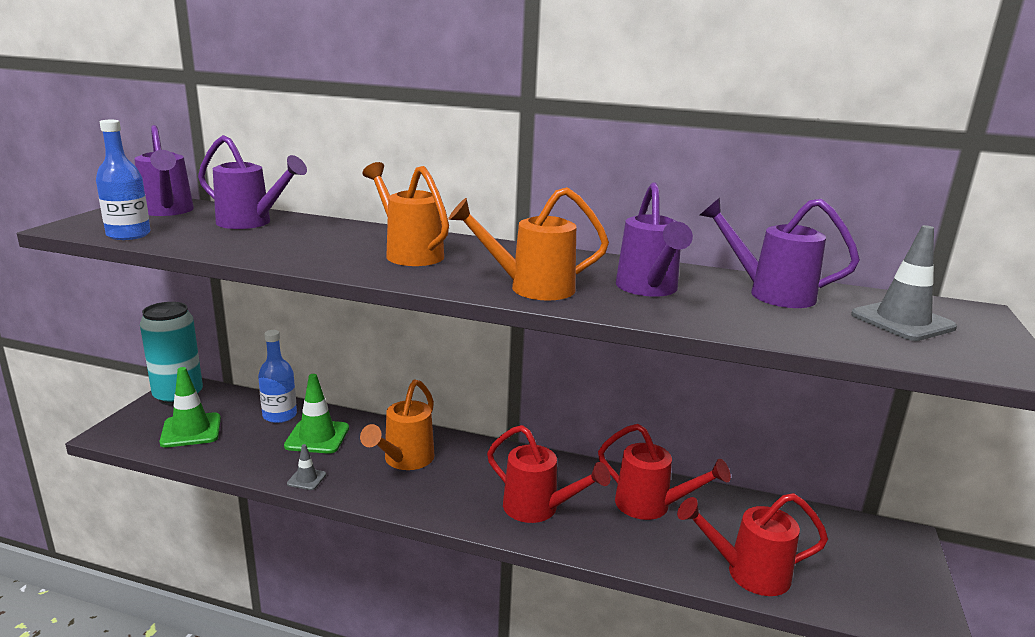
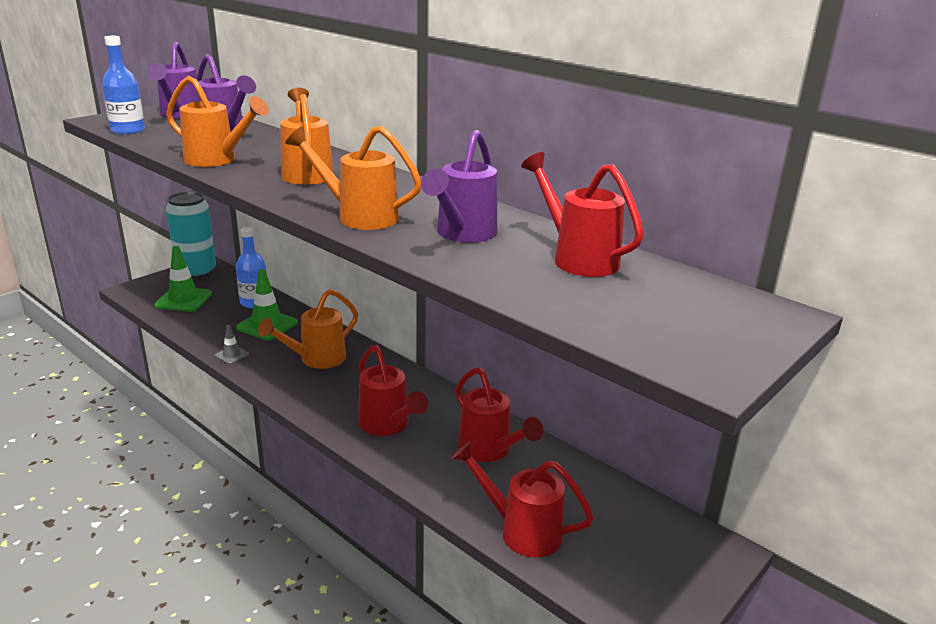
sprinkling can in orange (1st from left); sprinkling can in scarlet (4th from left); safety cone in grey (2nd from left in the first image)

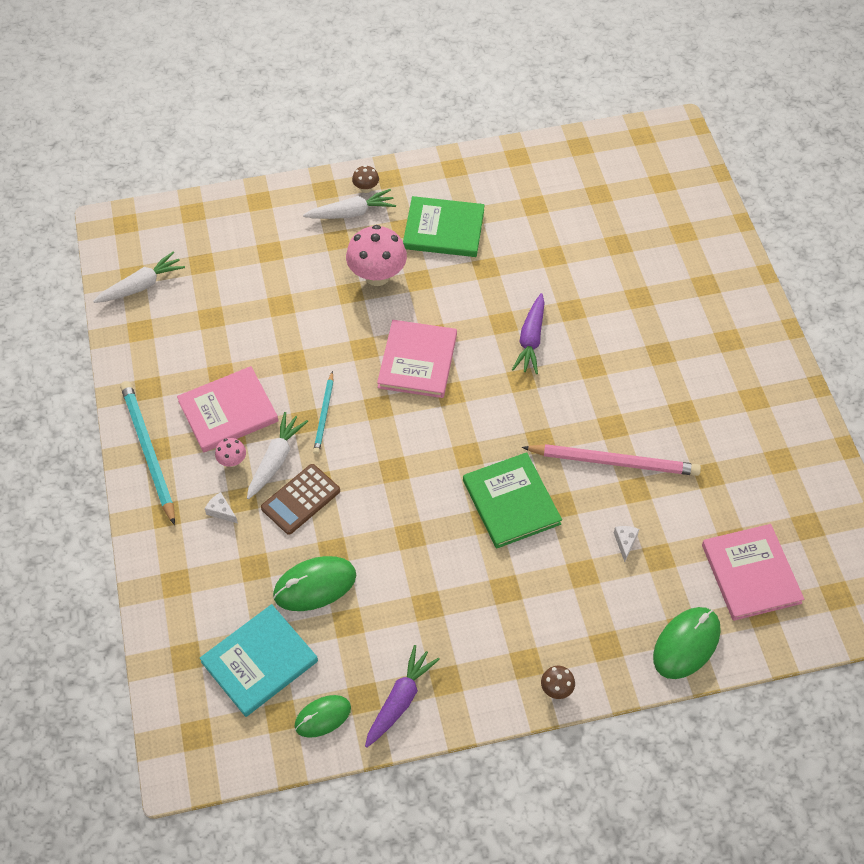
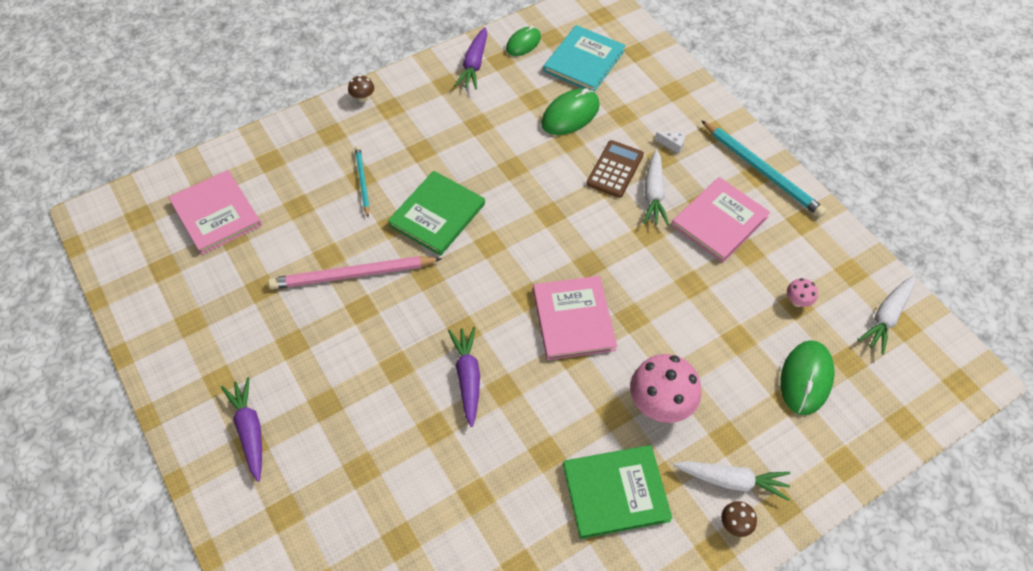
root vegetable in violet (1st from left); pencil in aqua (1st from left); hardback in emerald (1st from left); root vegetable in pure white (2nd from left); mouse in emerald (3rd from left); mushroom in rosy (2nd from left); piece of cheese in pure white (2nd from left in the first image)

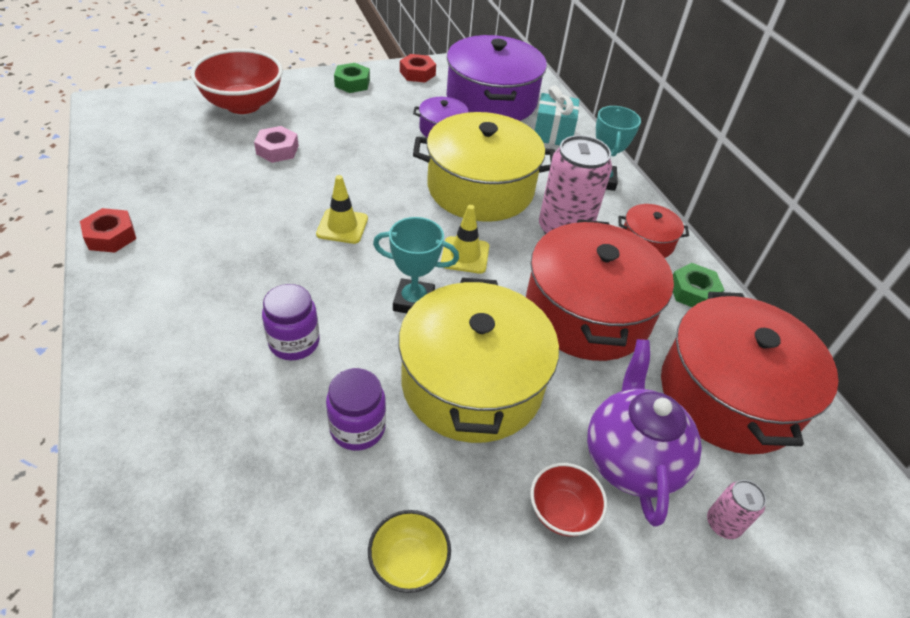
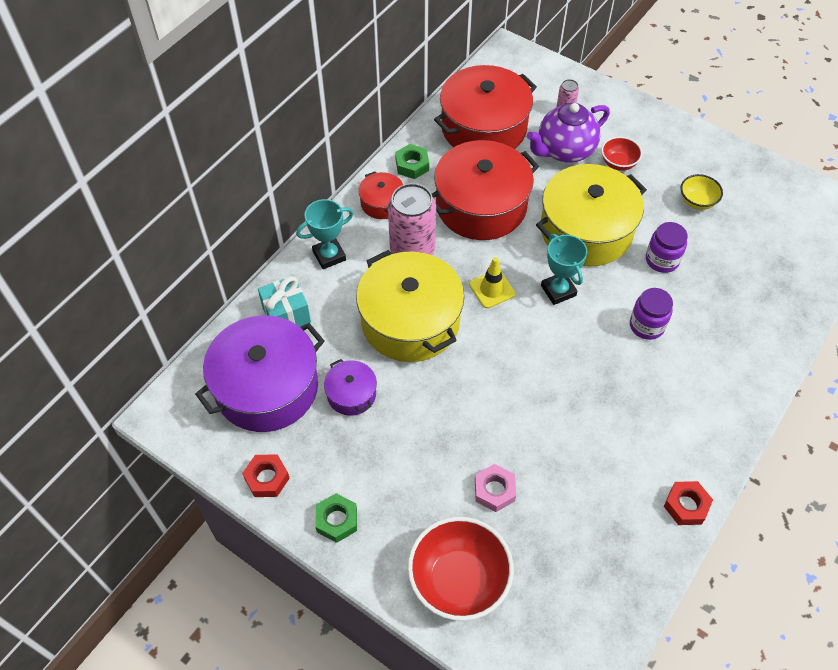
safety cone in bright yellow (1st from left in the first image)

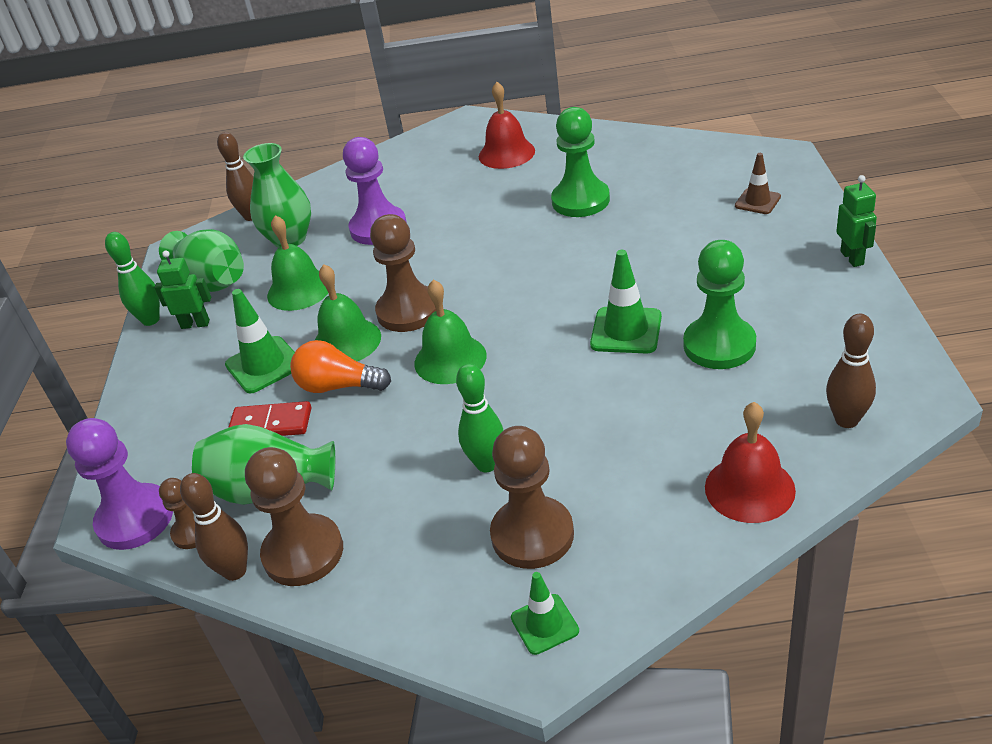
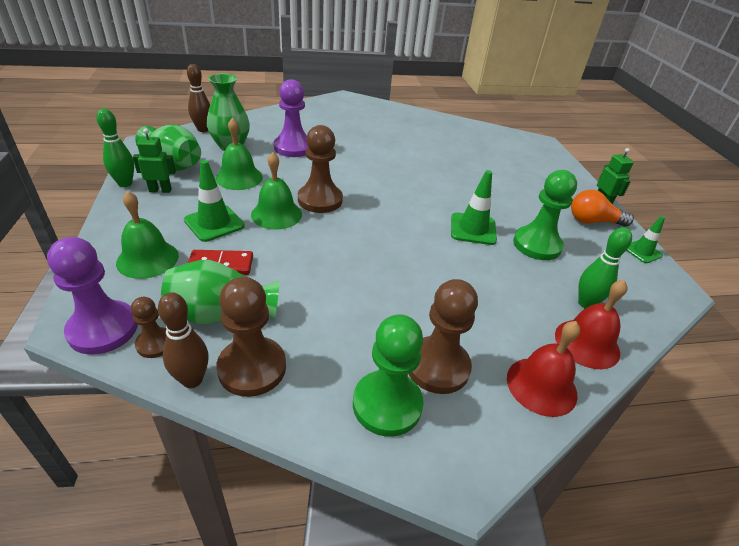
hand bell in emerald (1st from left); chess pawn in emerald (1st from left); hand bell in scarlet (1st from left); light bulb in orange; skittle in emerald (2nd from left); safety cone in emerald (3rd from left); safety cone in russet; skittle in russet (3rd from left in the first image)

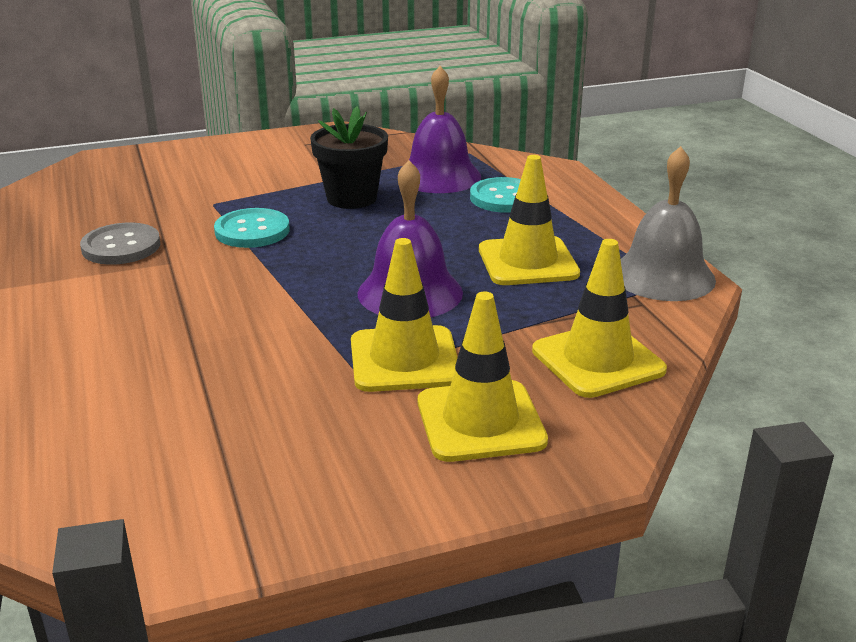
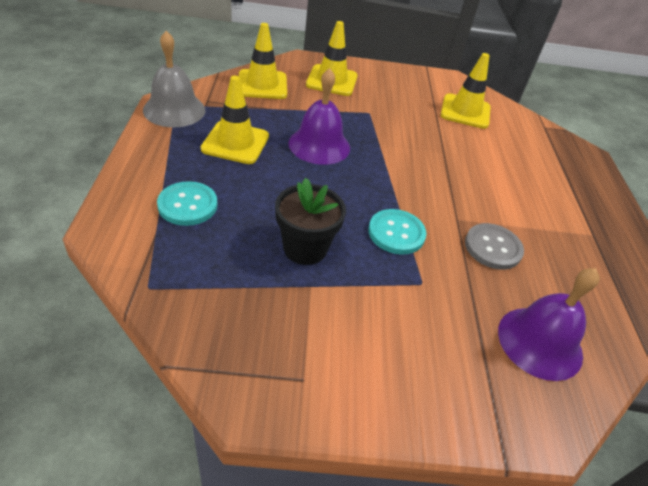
safety cone in bright yellow (4th from left); hand bell in violet (2nd from left)

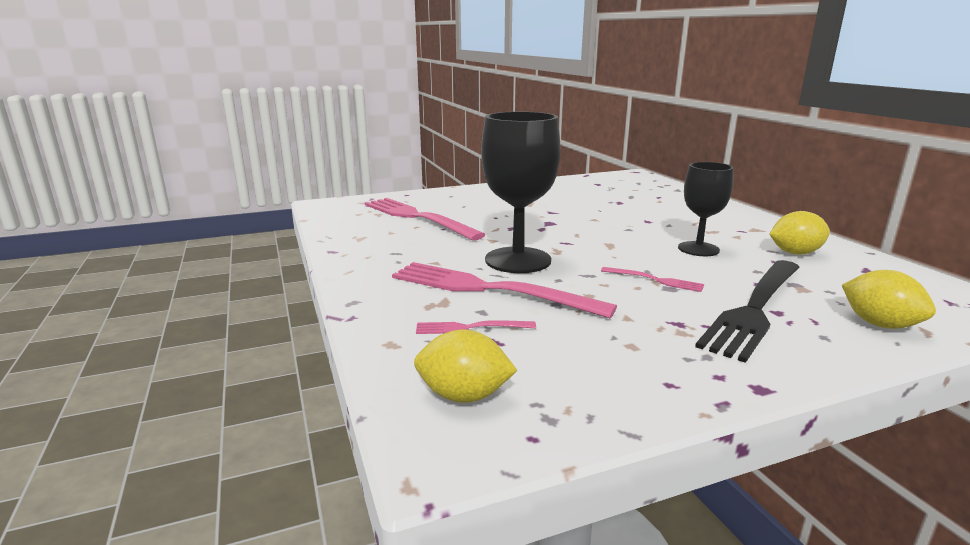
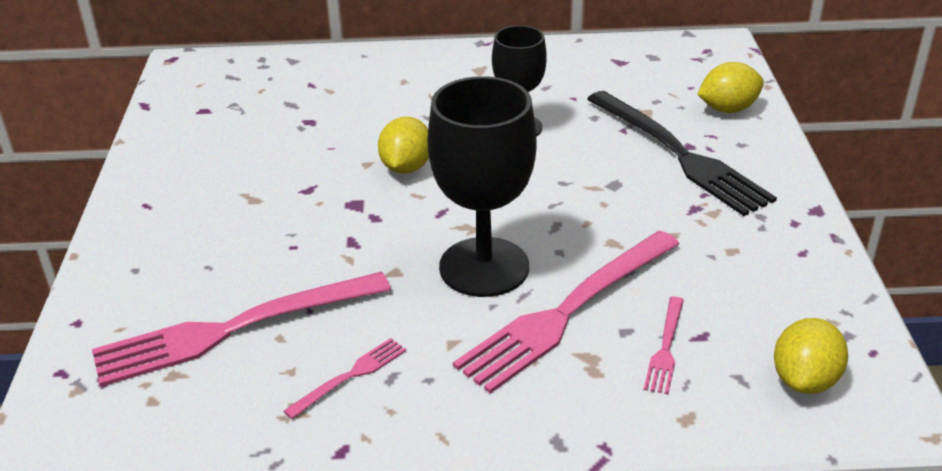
dinner fork in rosy (2nd from left); citrus fruit in bright yellow (1st from left)

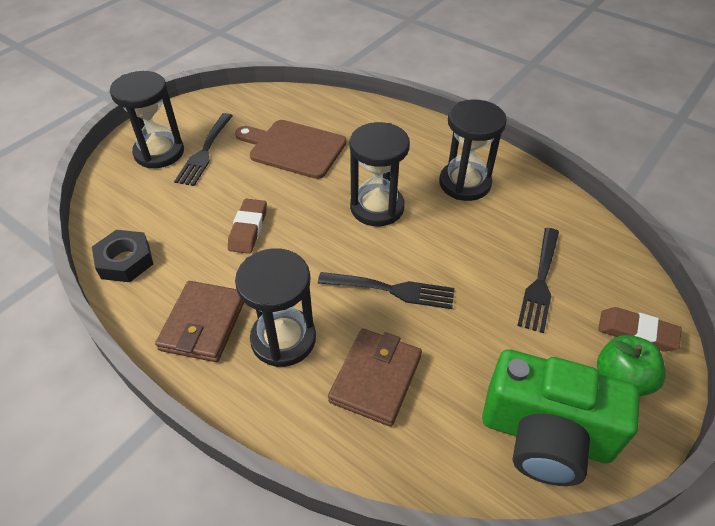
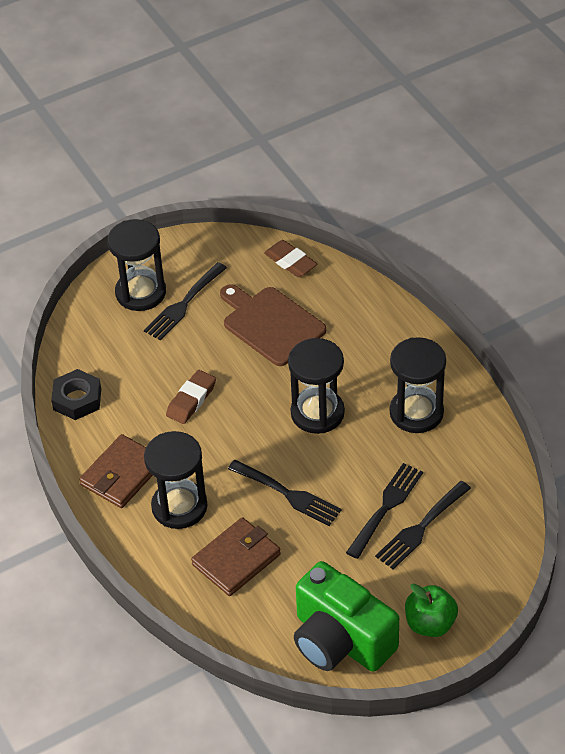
pencil eraser in russet (2nd from left); dinner fork in black (3rd from left)

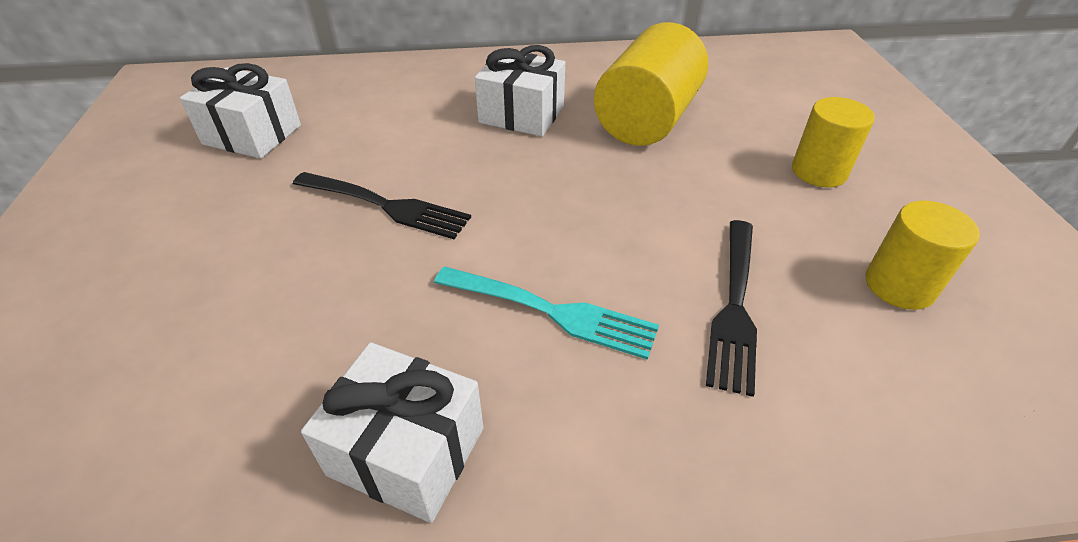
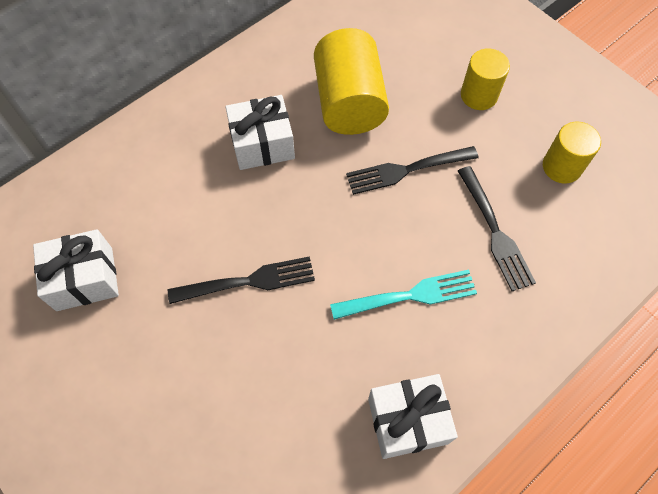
dinner fork in black (2nd from left)

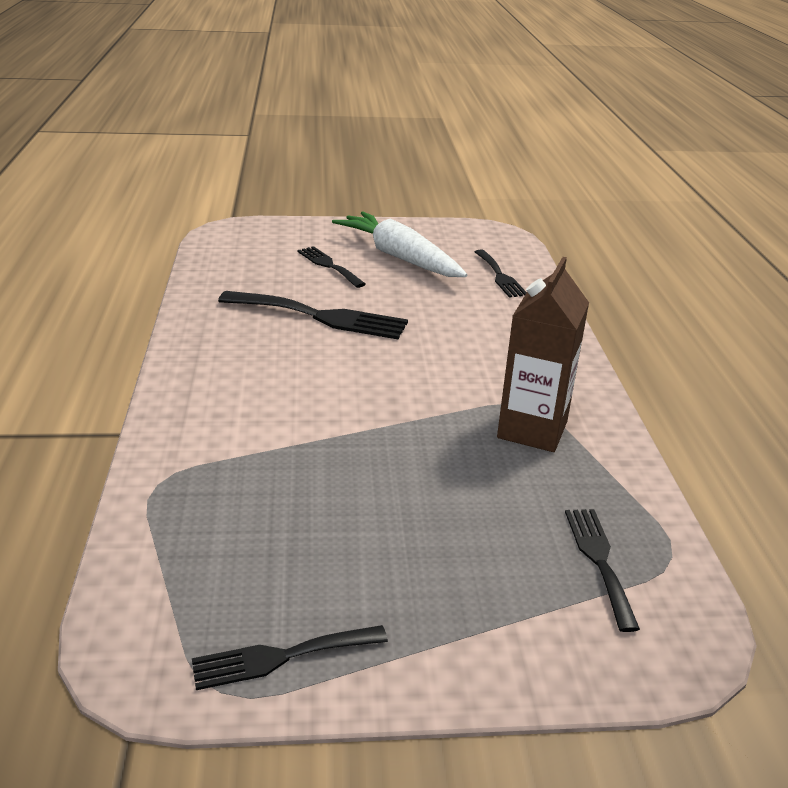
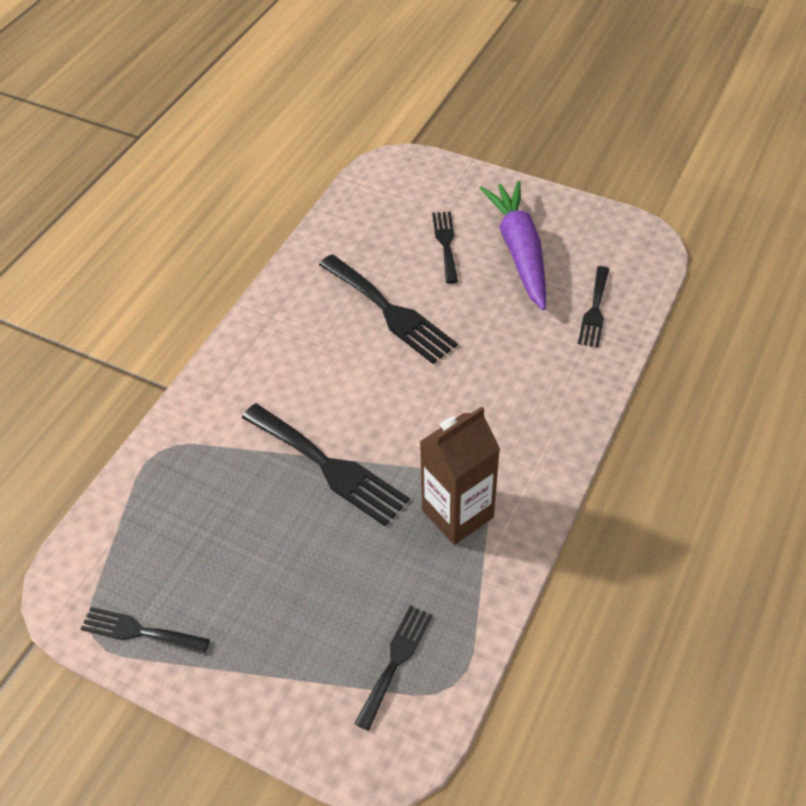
dinner fork in black (2nd from left); root vegetable in violet

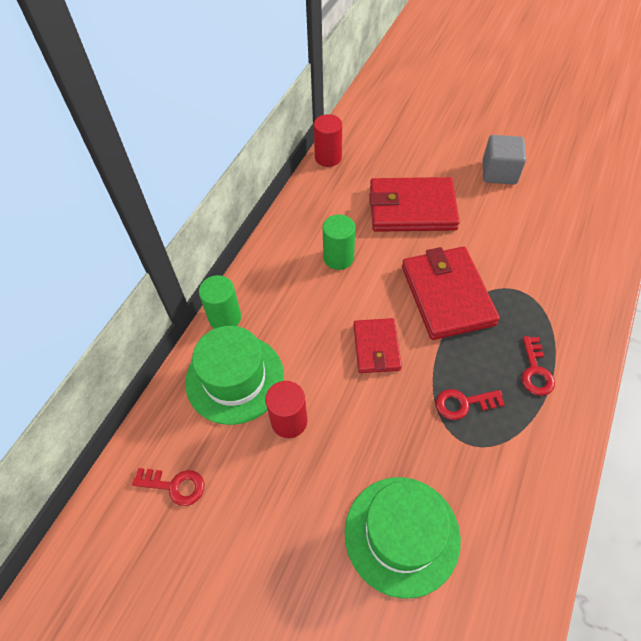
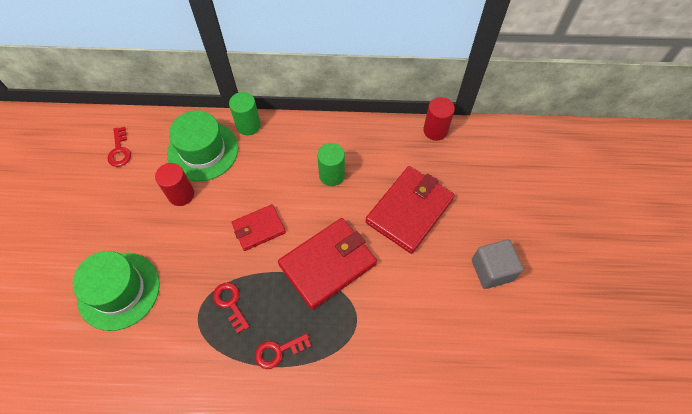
billfold in scarlet (3rd from left)

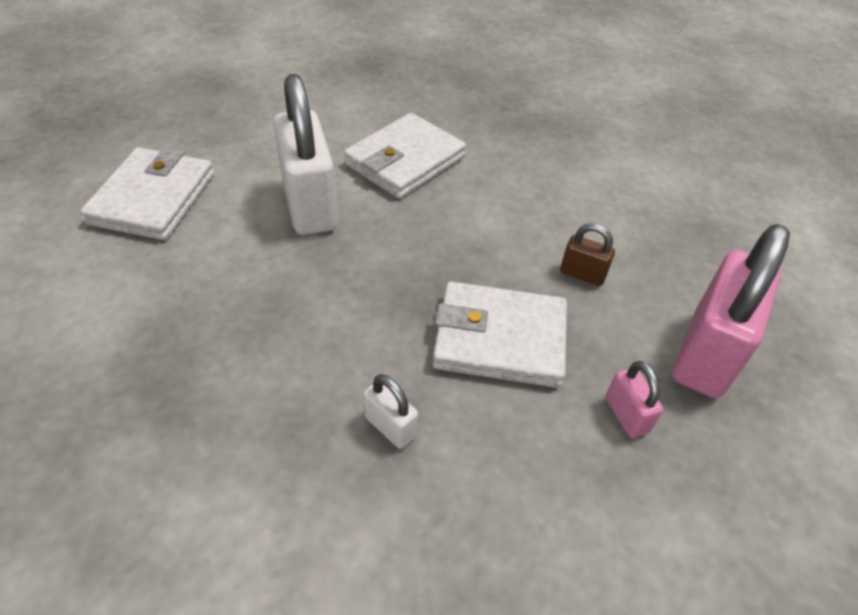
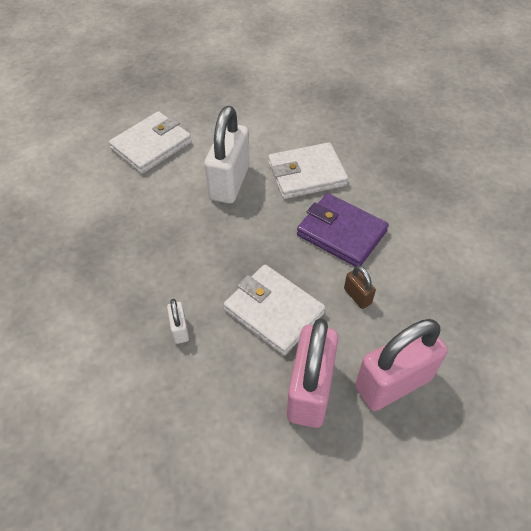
small lock in rosy (1st from left); billfold in violet

